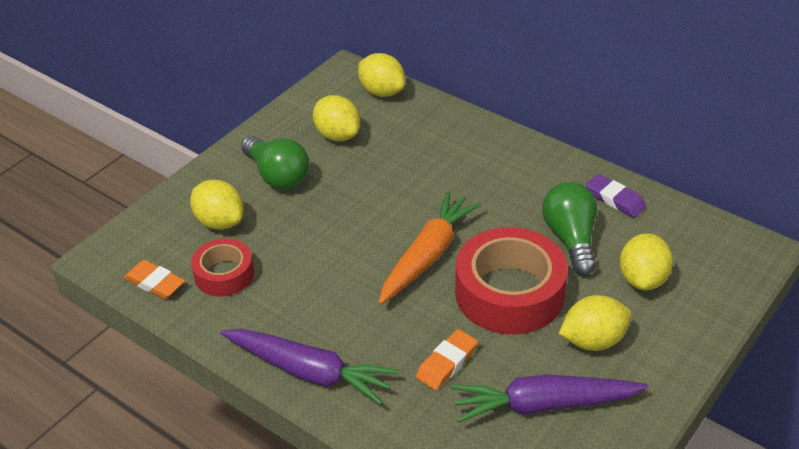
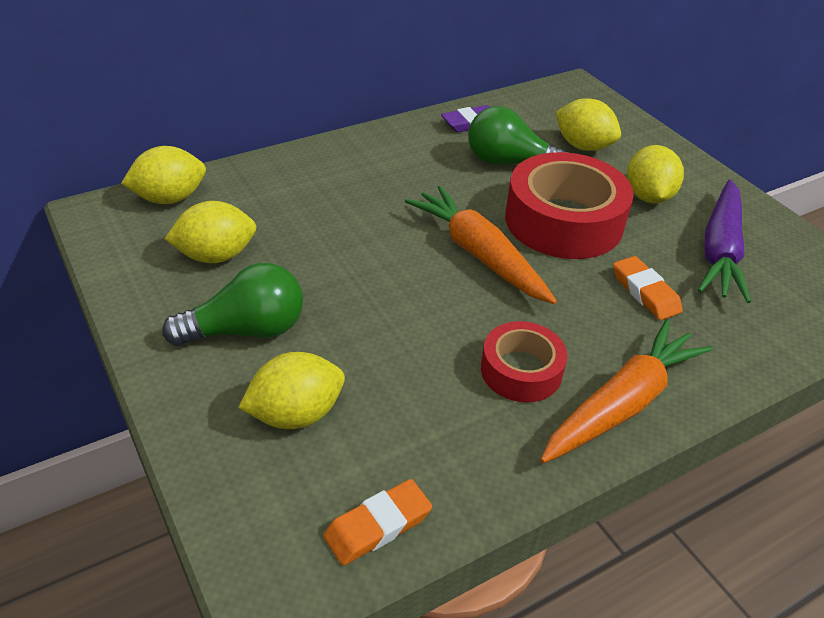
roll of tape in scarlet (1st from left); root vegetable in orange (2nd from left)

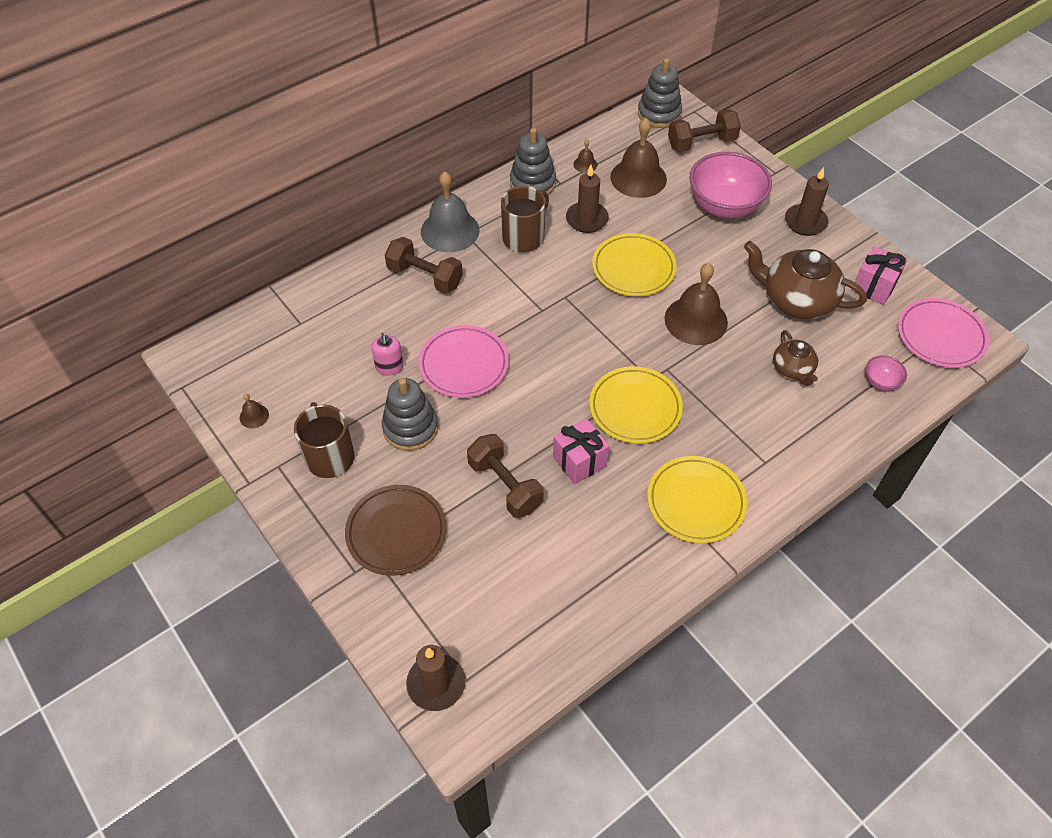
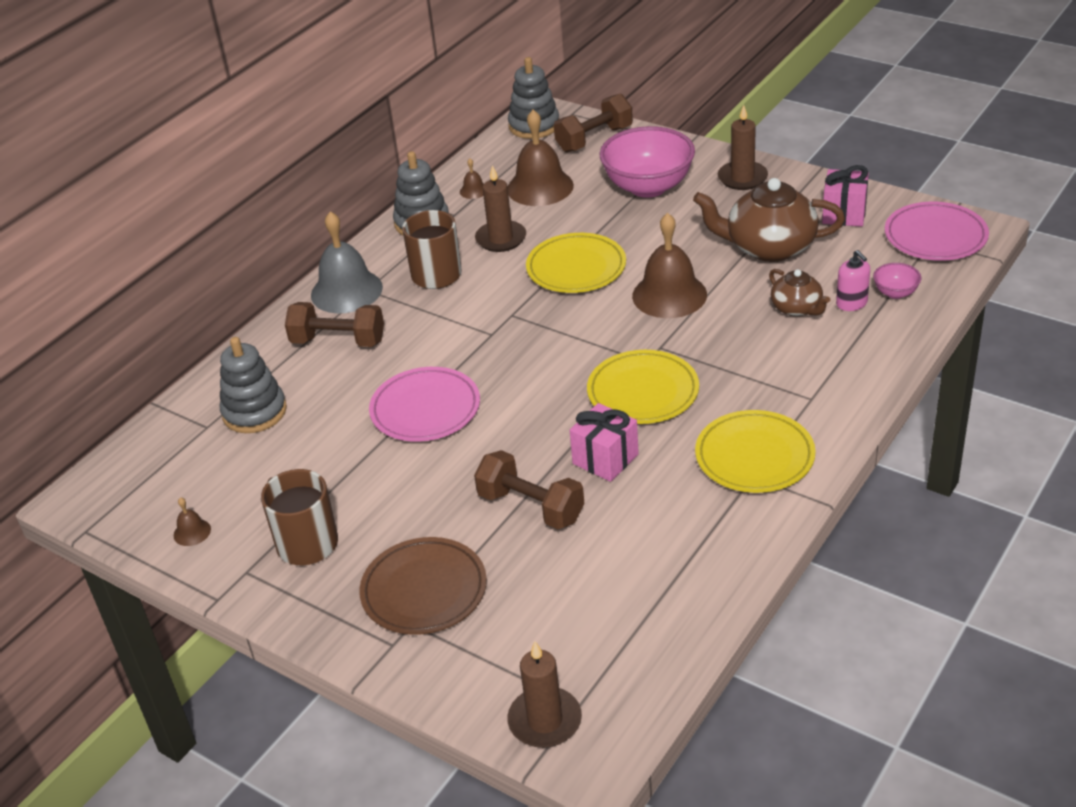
ring stacker in grey (1st from left); soap dispenser in rosy

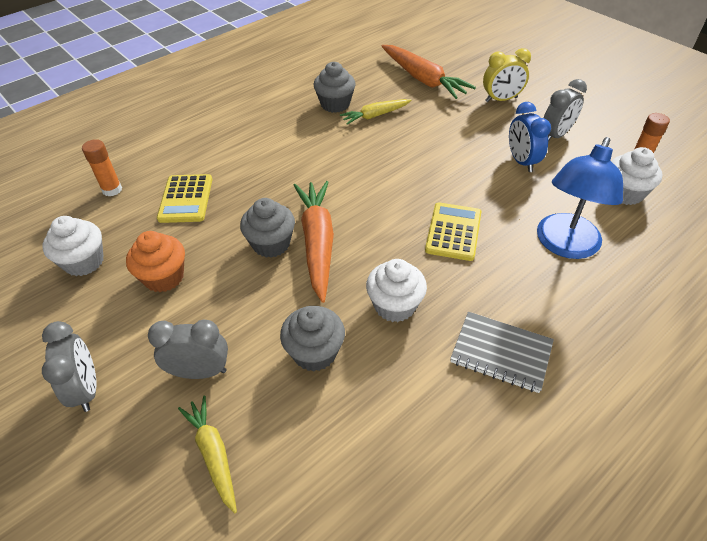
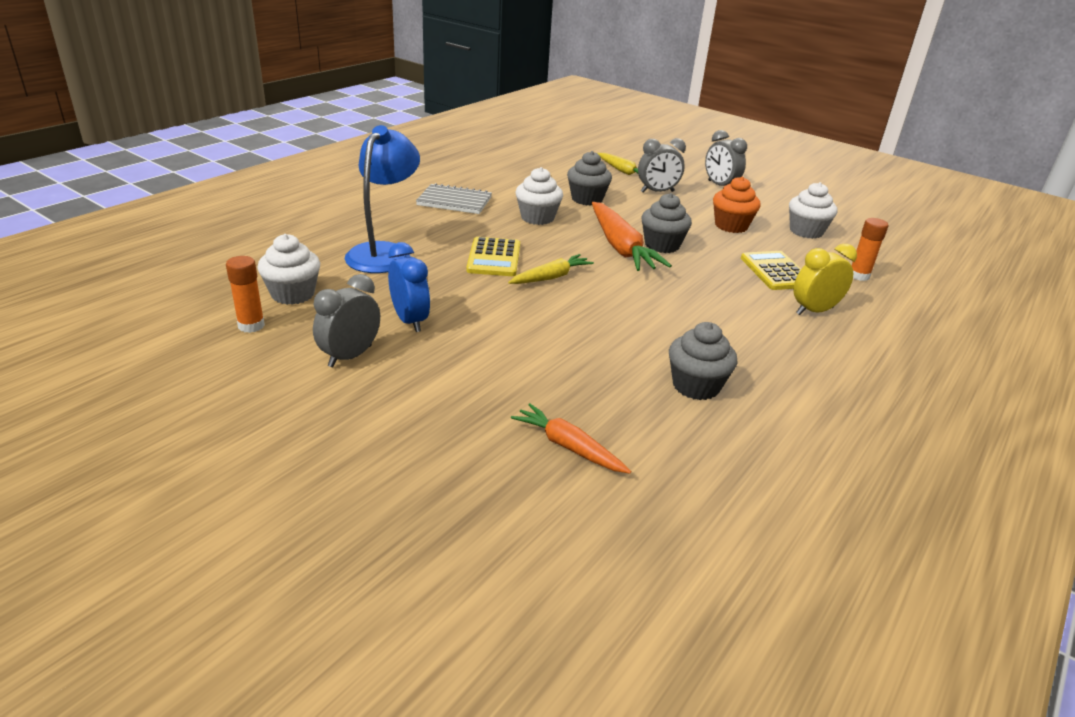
root vegetable in bright yellow (1st from left); root vegetable in orange (1st from left); bedside clock in bright yellow

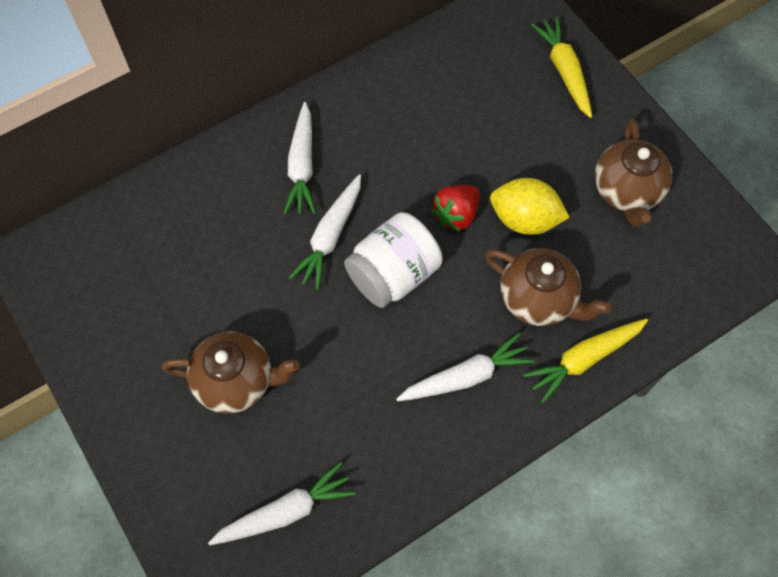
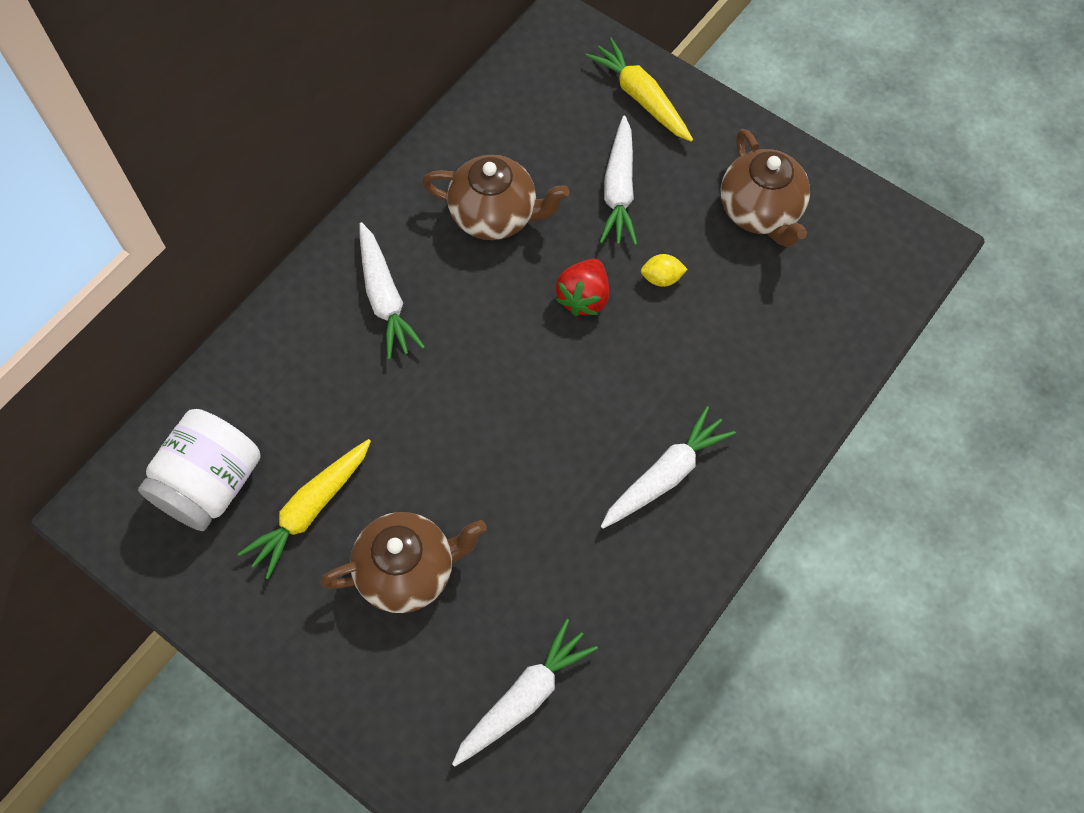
jar in pure white; root vegetable in bright yellow (1st from left); tea pot in russet (2nd from left); root vegetable in pure white (3rd from left); citrus fruit in bright yellow

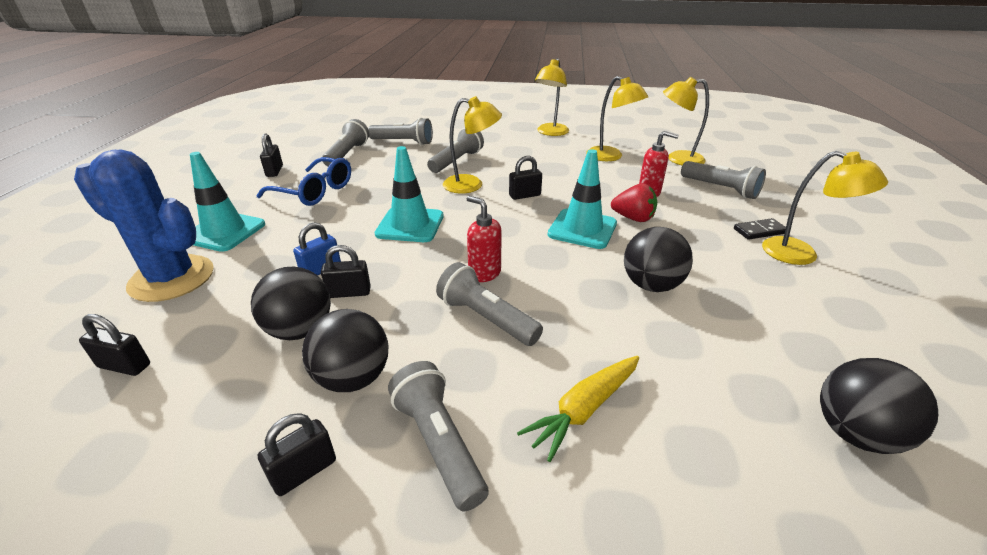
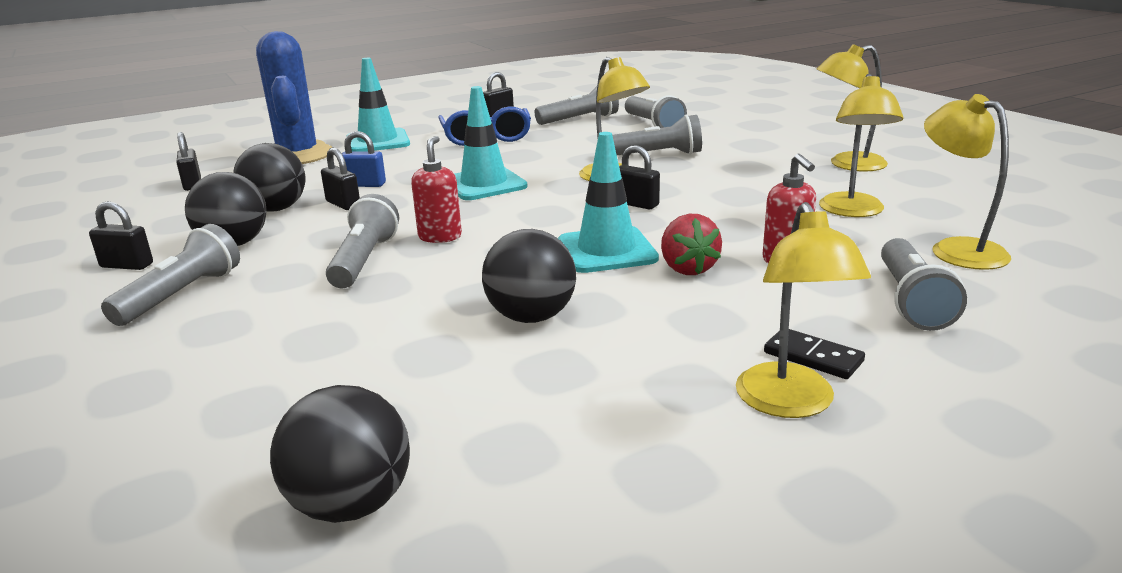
root vegetable in bright yellow

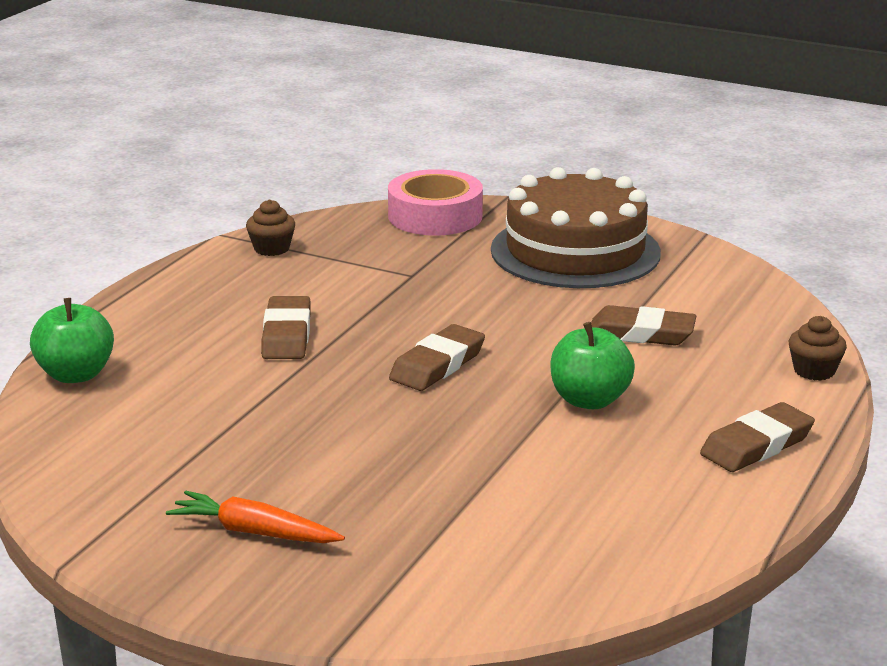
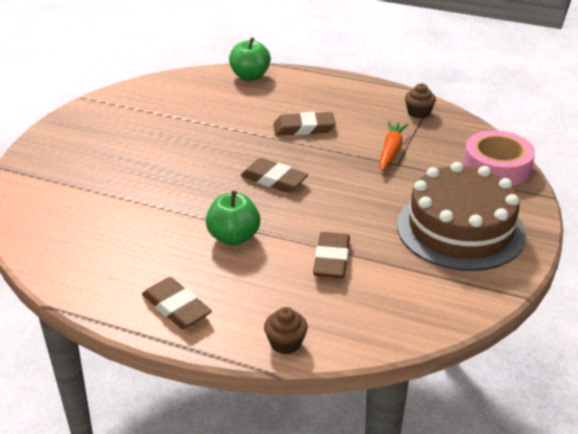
root vegetable in orange

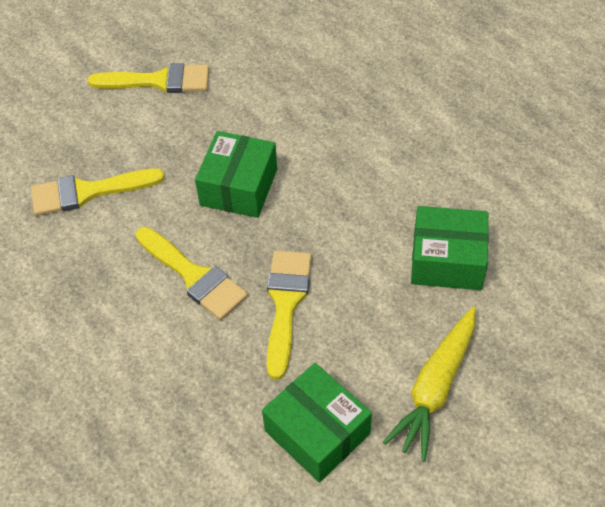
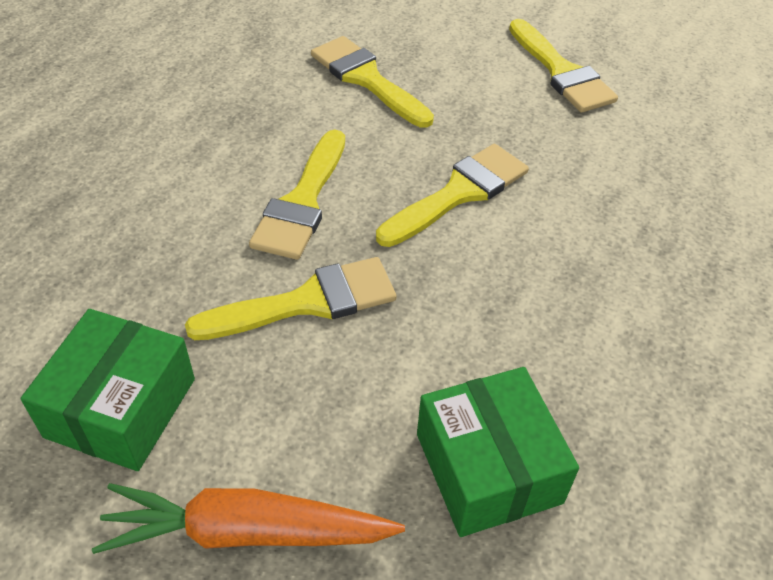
root vegetable in orange; brush in bright yellow (4th from left)

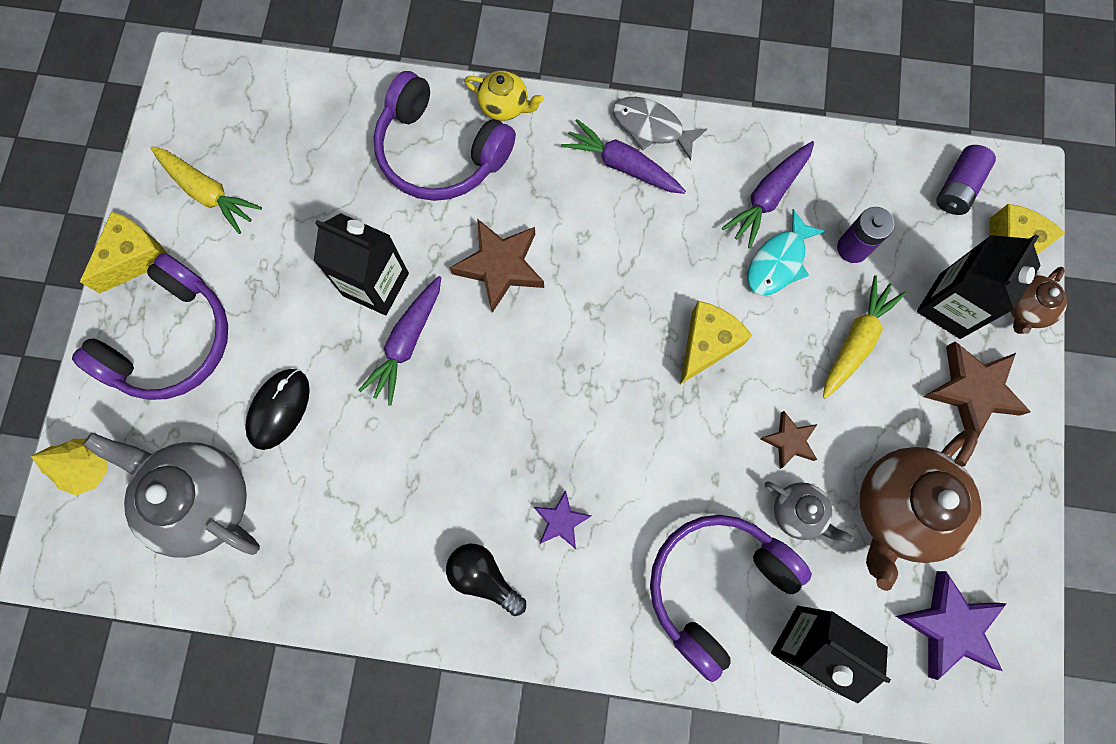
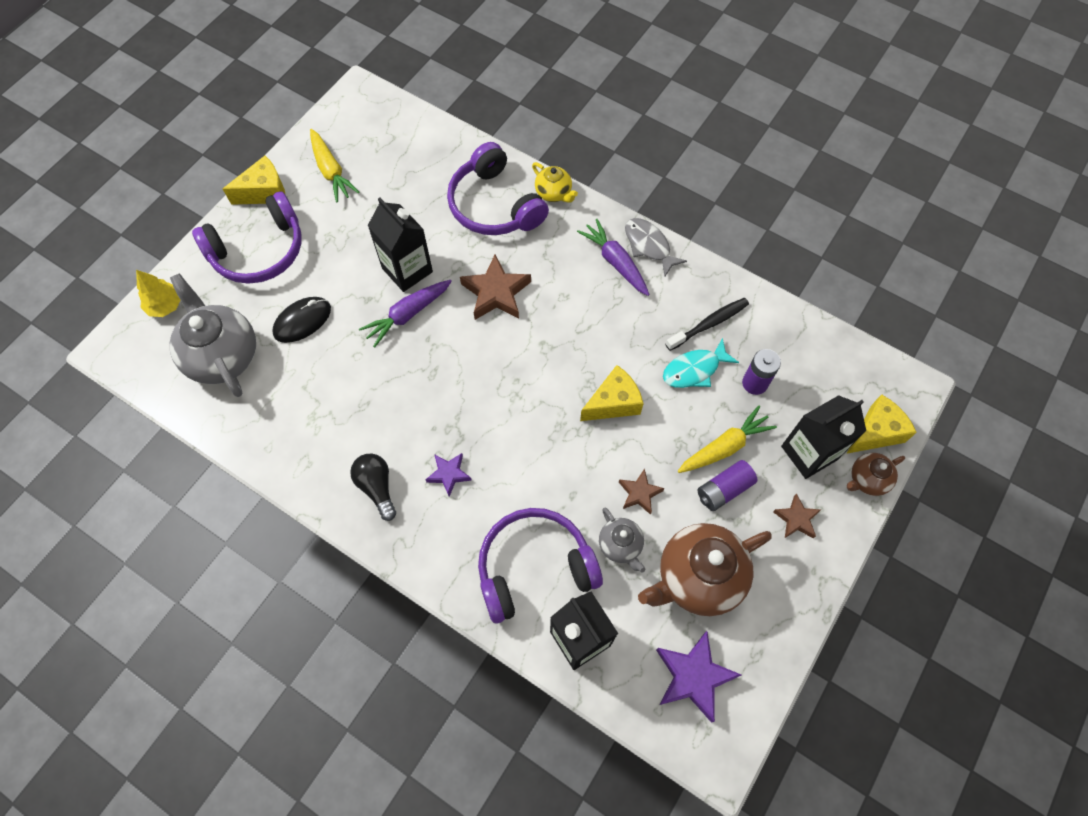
toothbrush in black; power cell in violet (1st from left); star shape in russet (3rd from left)

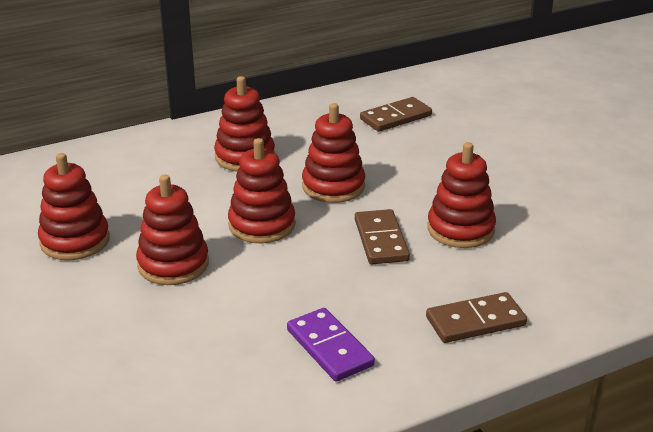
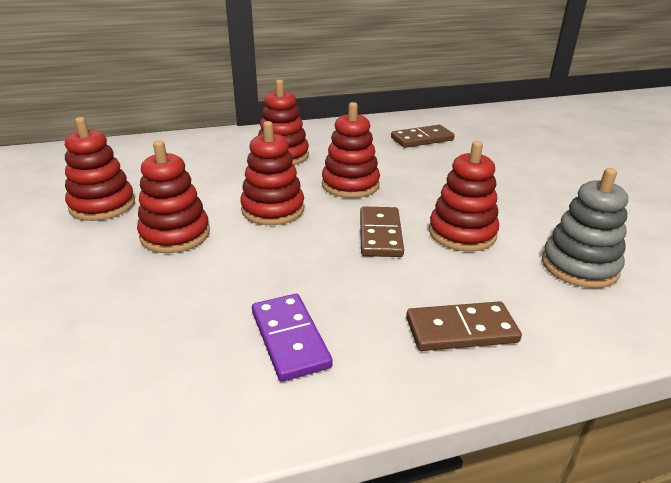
ring stacker in grey

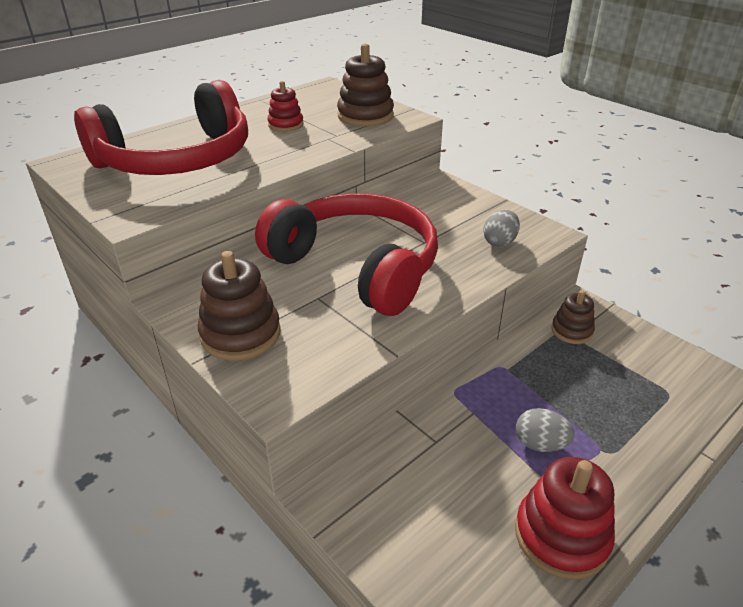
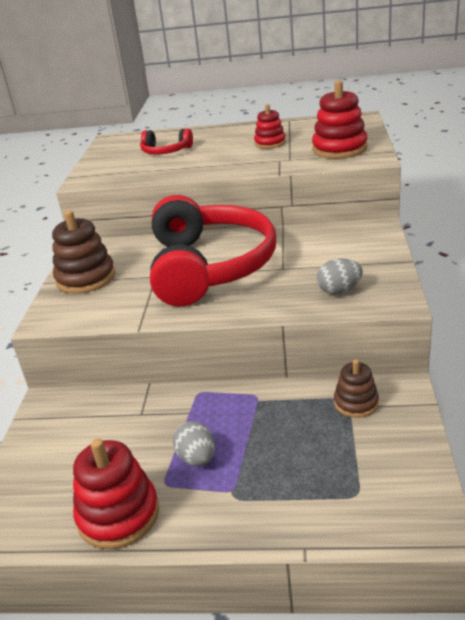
headset in scarlet (1st from left); ring stacker in scarlet (3rd from left)

